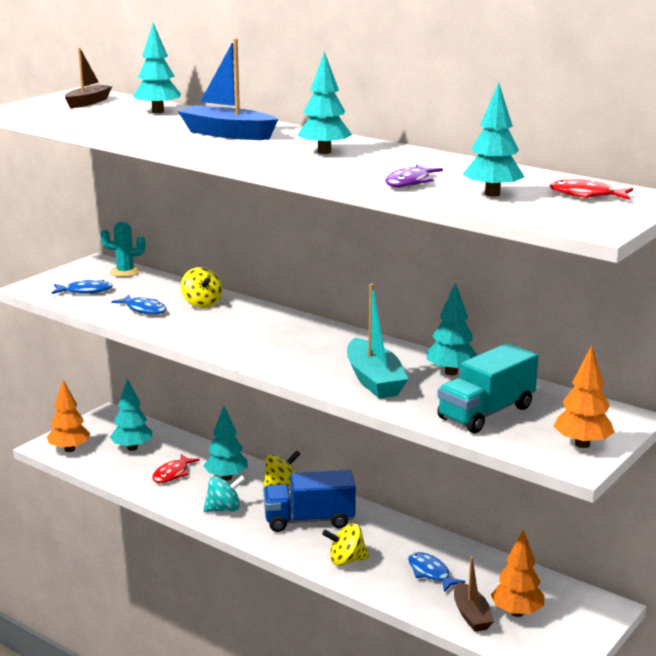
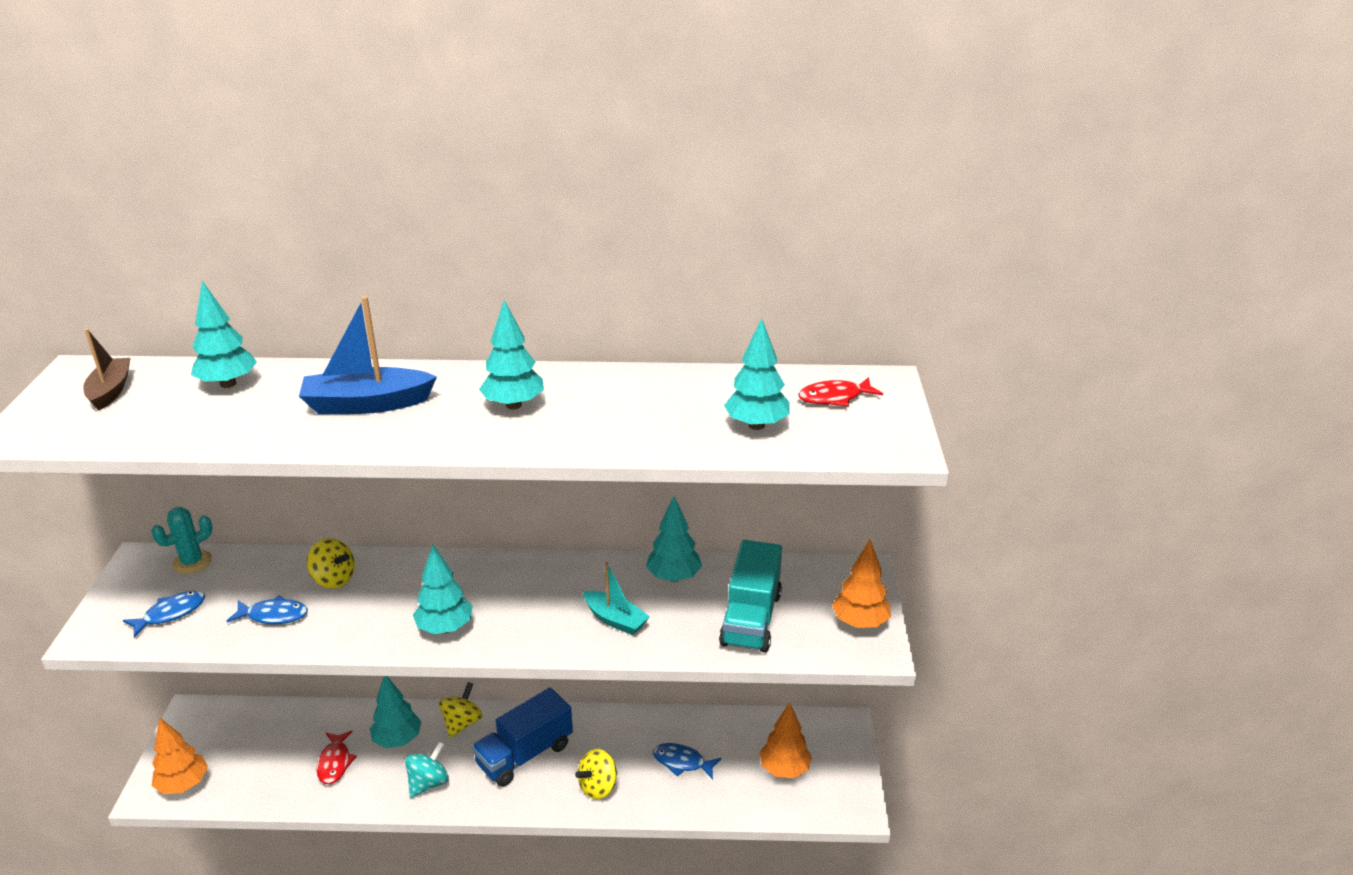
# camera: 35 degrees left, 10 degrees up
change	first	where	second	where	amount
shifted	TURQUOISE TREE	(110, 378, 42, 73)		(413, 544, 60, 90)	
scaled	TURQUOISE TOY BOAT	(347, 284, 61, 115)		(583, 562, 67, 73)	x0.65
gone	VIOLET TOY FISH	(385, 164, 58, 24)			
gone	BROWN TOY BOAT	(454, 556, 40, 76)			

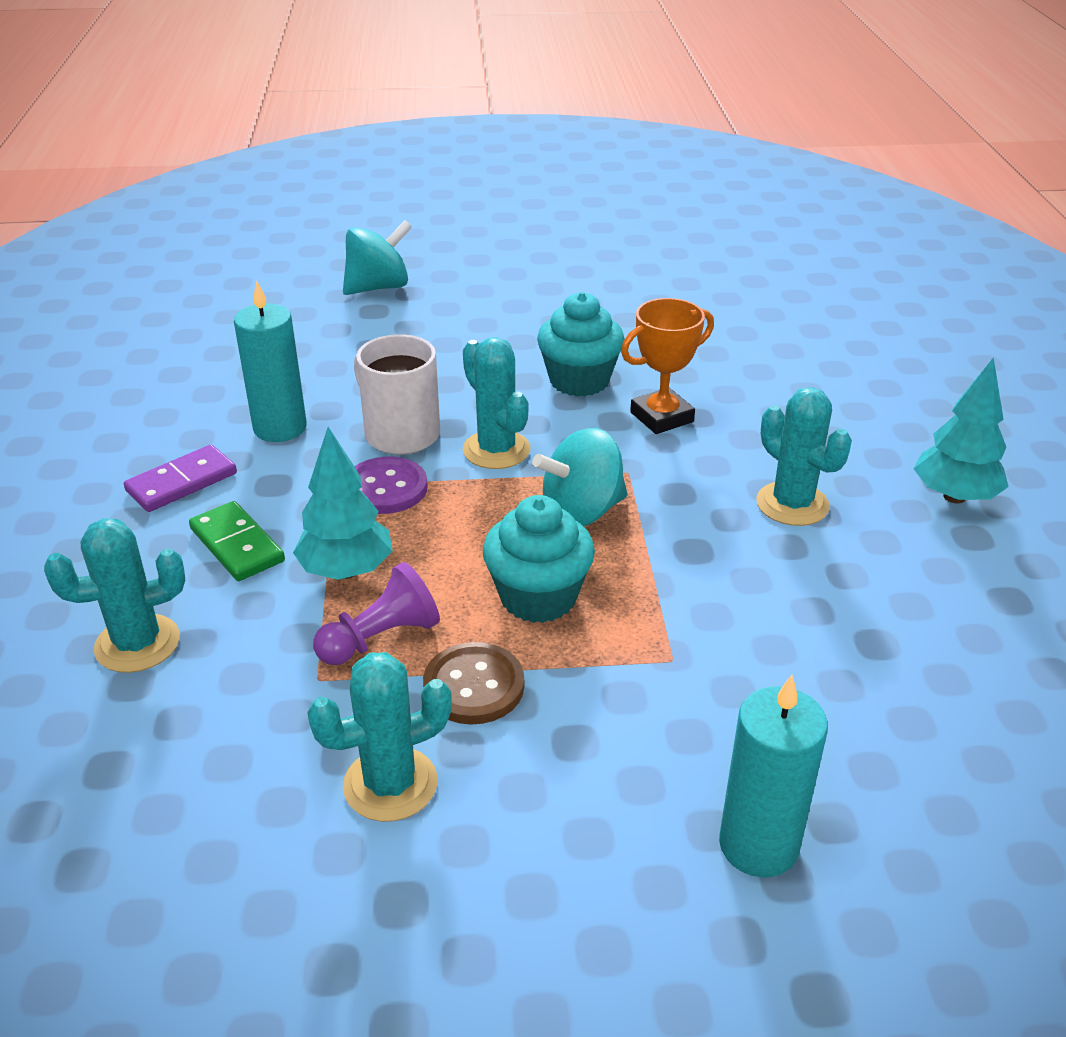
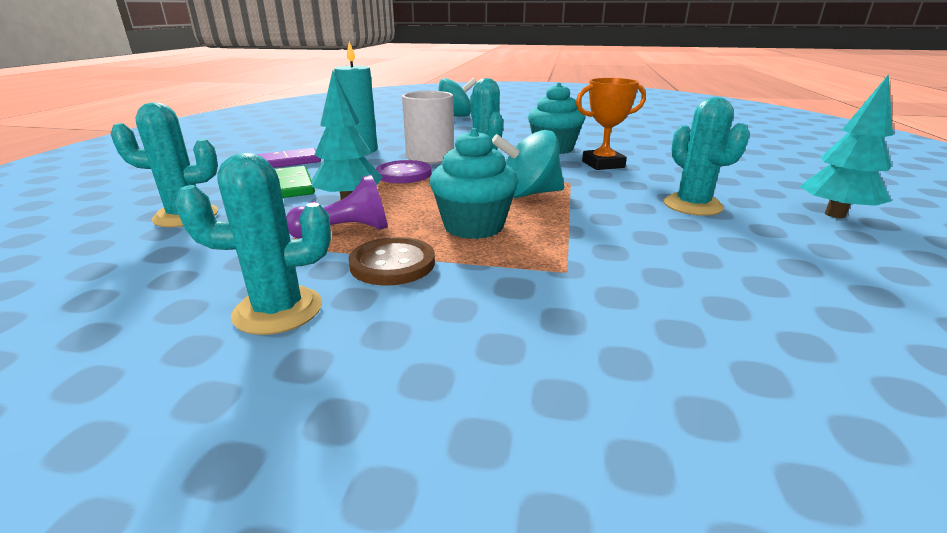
# camera: 15 degrees right, 10 degrees down
change	first	where	second	where	amount
gone	TURQUOISE CANDLE	(719, 675, 109, 203)			

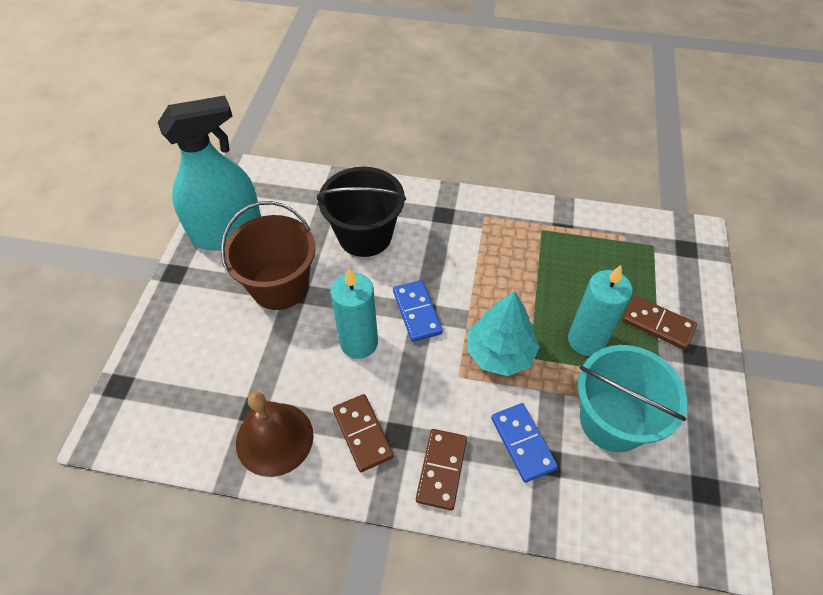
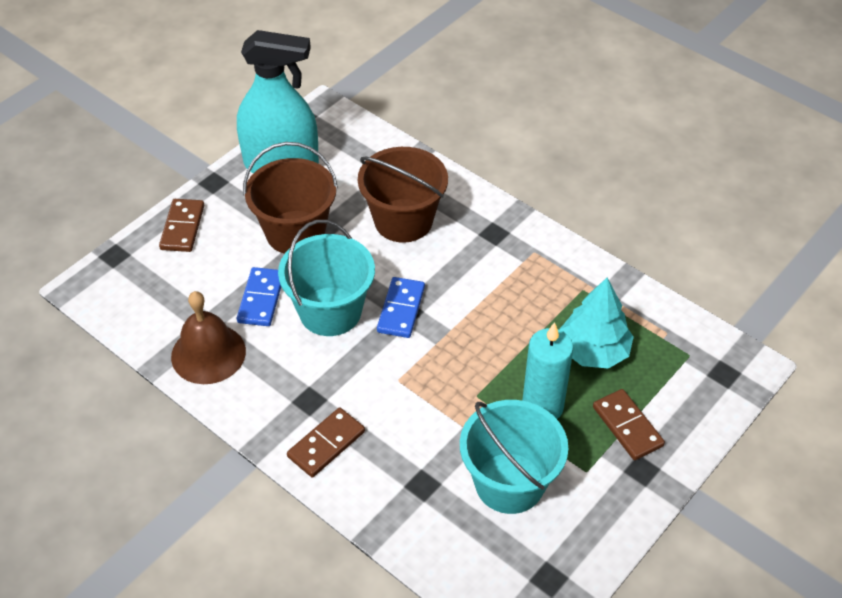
# camera: 30 degrees right, 5 degrees down
change	first	where	second	where	amount
repainted	EBONY PAIL	(317, 167, 89, 90)	BROWN PAIL	(358, 147, 90, 96)	
swapped	TURQUOISE CANDLE	(330, 268, 48, 91)	TURQUOISE PAIL	(278, 220, 97, 116)	
shifted	BROWN DOMINO TILE	(333, 394, 61, 78)		(159, 199, 45, 53)	
shifted	TURQUOISE TREE	(467, 291, 73, 85)		(559, 278, 75, 91)	
shifted	COBALT DOMINO TILE	(491, 403, 67, 80)		(237, 267, 44, 59)	

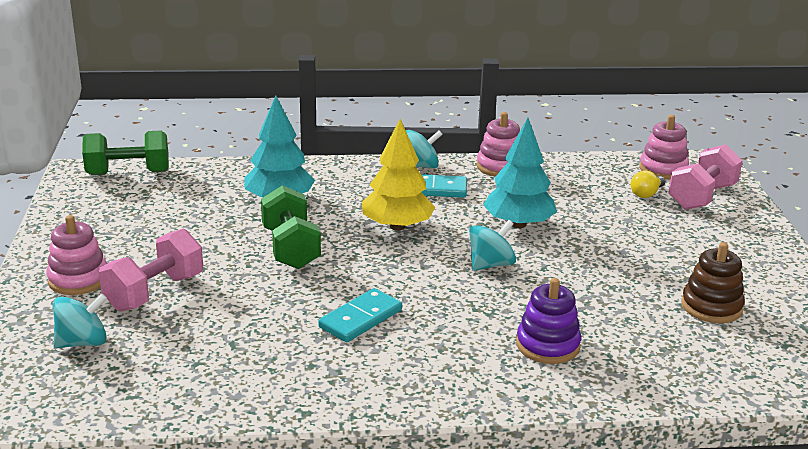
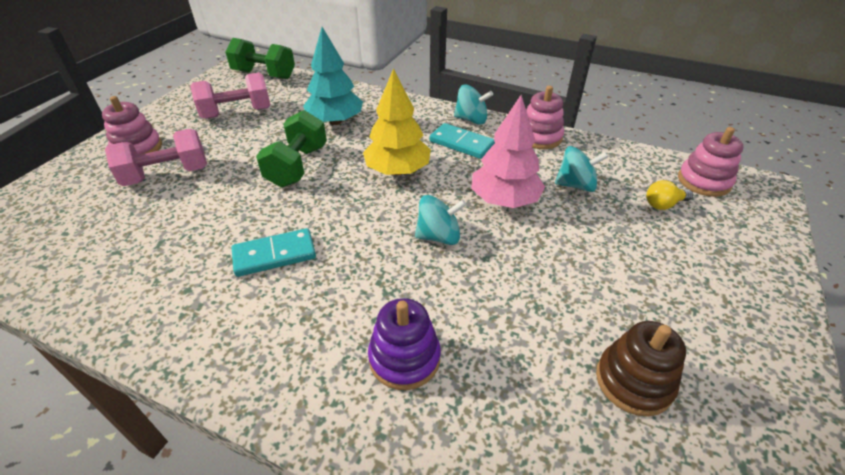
# camera: 30 degrees right, 15 degrees up
change	first	where	second	where	amount
shifted	TURQUOISE WHIRLIGIG	(53, 293, 54, 55)		(555, 146, 53, 46)	
repainted	TURQUOISE TREE	(483, 118, 74, 110)	PINK TREE	(471, 95, 74, 113)	
shifted	PINK FREE WEIGHT	(668, 144, 74, 66)		(190, 72, 80, 47)	

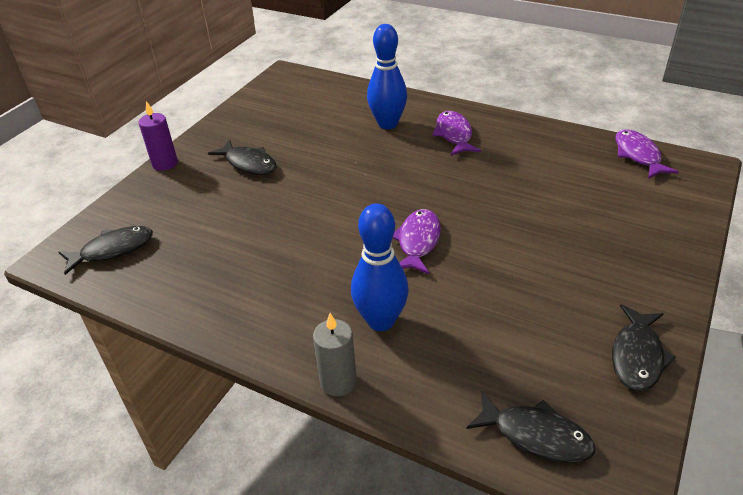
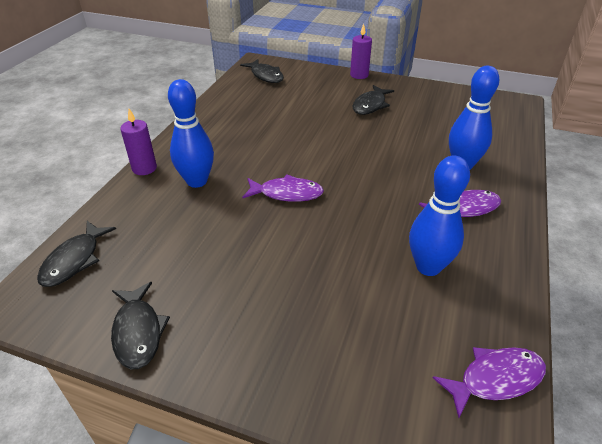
# camera: 80 degrees right, 0 degrees up
change	first	where	second	where	amount
repainted	GREY CANDLE	(313, 313, 44, 83)	VIOLET CANDLE	(120, 109, 37, 66)	
rotated	EBONY TOY FISH	(612, 304, 64, 87)		(111, 282, 59, 87)	120 degrees counterclockwise
new			COBALT SKITTLE	(409, 156, 61, 120)	

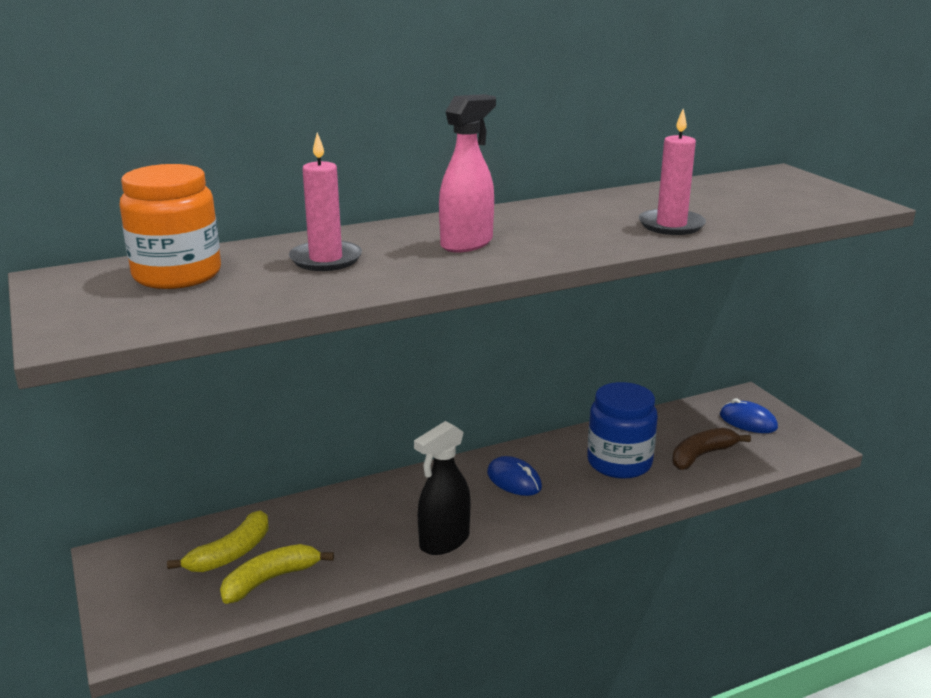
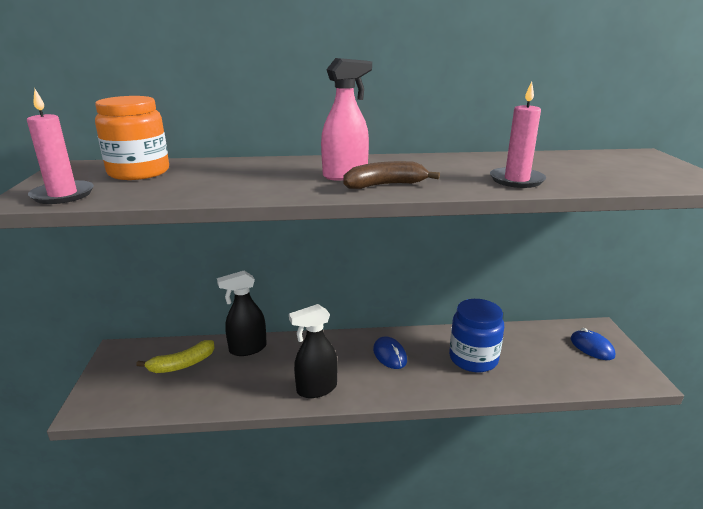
# camera: 20 degrees right, 0 degrees up
change	first	where	second	where	amount
gone	BRIGHT YELLOW BANANA	(220, 544, 114, 60)			
shifted	PINK CANDLE	(289, 132, 73, 139)		(27, 89, 67, 115)	
shifted	BROWN BANANA	(672, 428, 79, 42)		(343, 161, 97, 28)	
new			EBONY SPRAY CLEANER	(217, 271, 50, 85)	

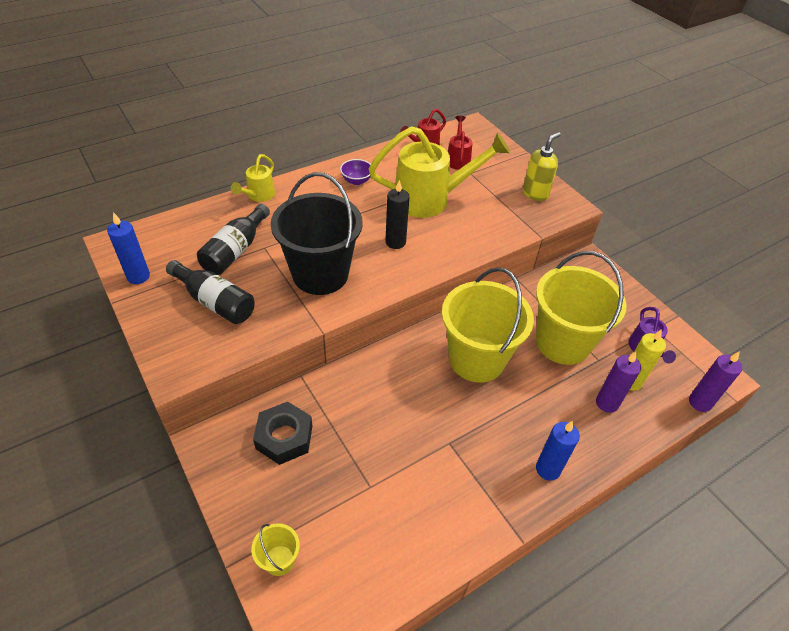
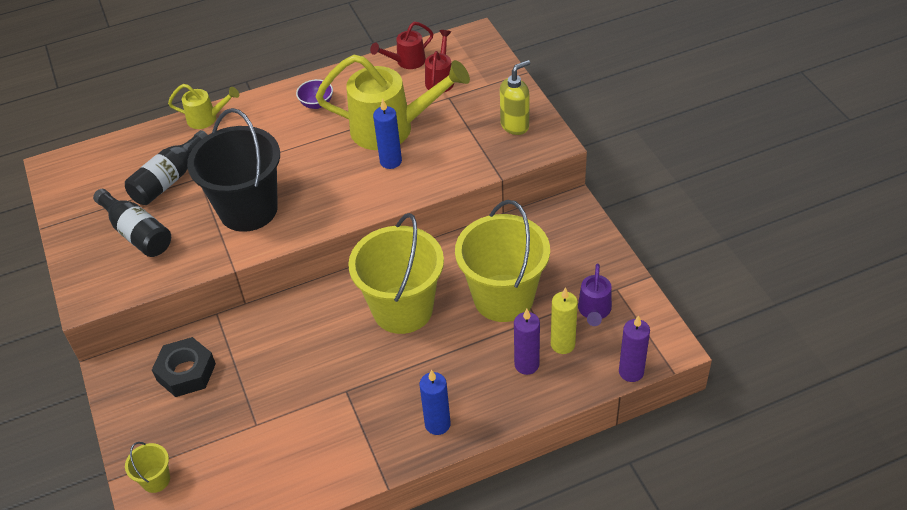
# camera: 15 degrees right, 0 degrees up
change	first	where	second	where	amount
shifted	COBALT CANDLE	(107, 212, 43, 72)		(373, 99, 29, 70)	
rotated	BRIGHT YELLOW SPRINKLING CAN	(231, 154, 44, 48)		(168, 84, 71, 45)	120 degrees counterclockwise
gone	EBONY CANDLE	(385, 180, 25, 69)			

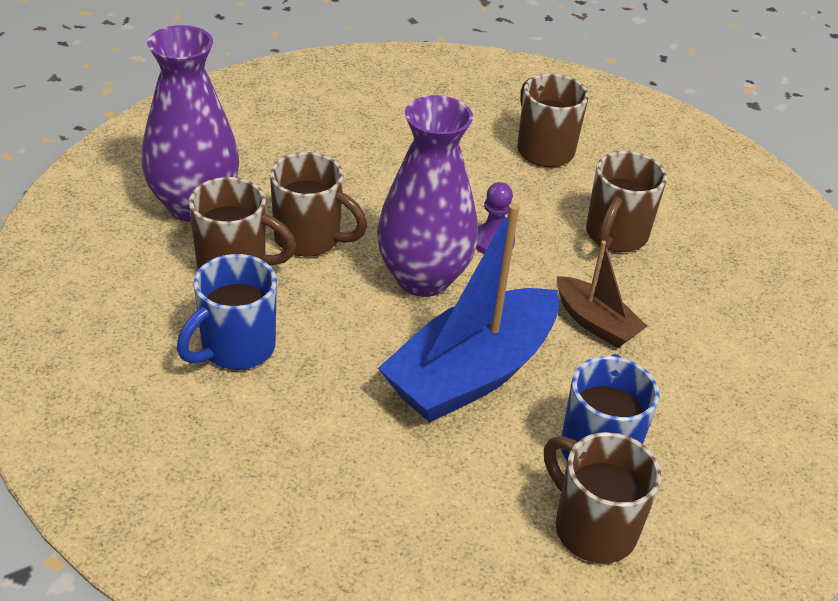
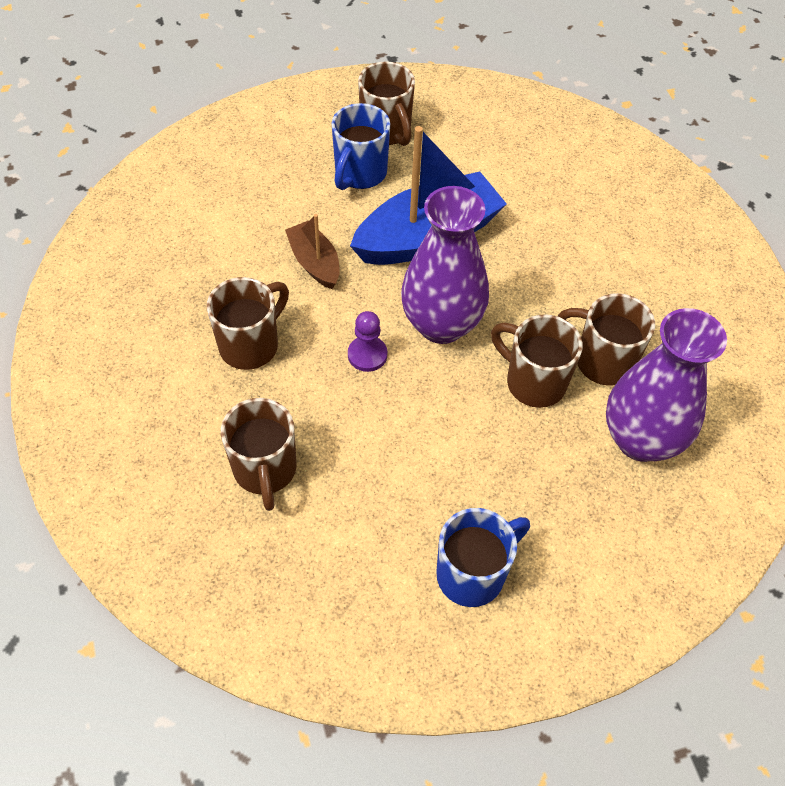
# camera: 165 degrees left, 15 degrees up
change	first	where	second	where	amount
shifted	COBALT MUG	(177, 254, 100, 116)		(436, 508, 94, 99)	

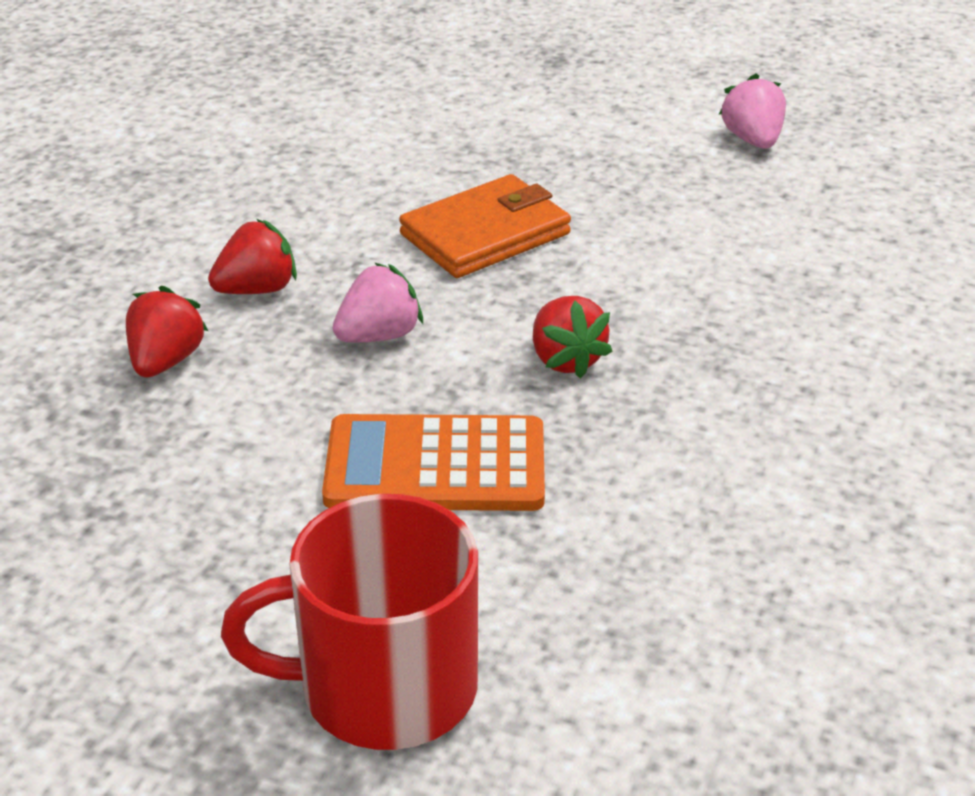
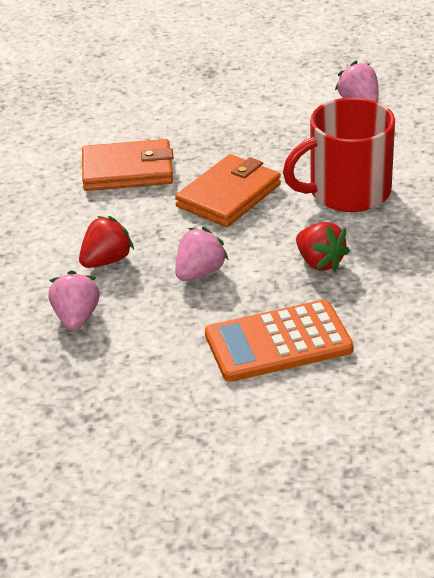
# camera: 15 degrees left, 0 degrees up
change	first	where	second	where	amount
repainted	SCARLET TOY STRAWBERRY	(126, 286, 82, 91)	PINK TOY STRAWBERRY	(49, 270, 51, 60)	
shifted	SCARLET MUG	(221, 494, 257, 256)		(283, 97, 112, 115)	
new			BRIGHT ORANGE BILLFOLD	(82, 139, 92, 52)	

